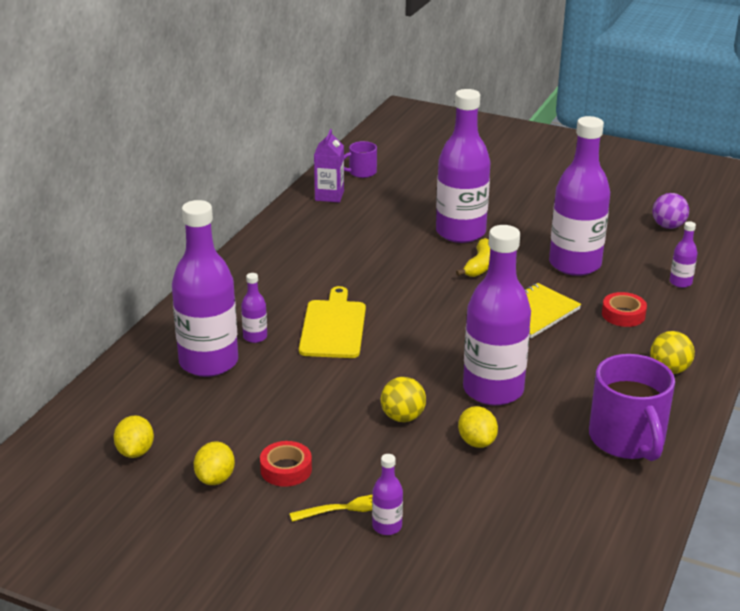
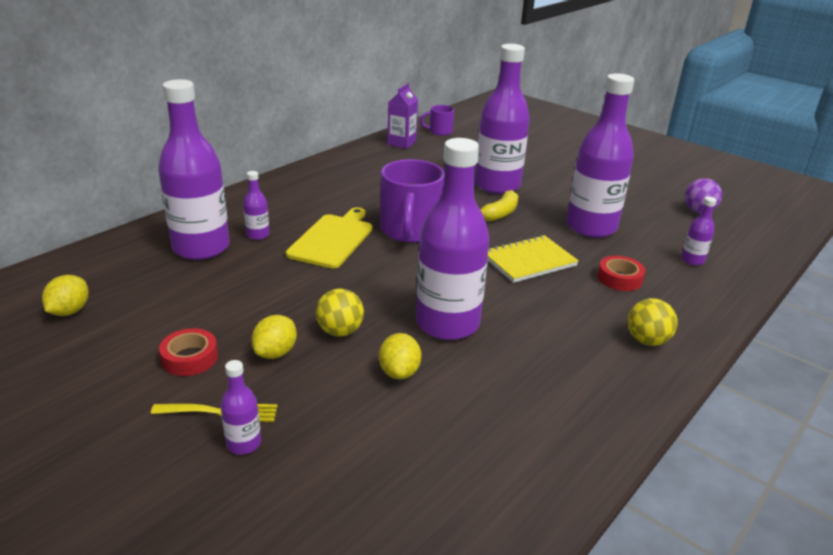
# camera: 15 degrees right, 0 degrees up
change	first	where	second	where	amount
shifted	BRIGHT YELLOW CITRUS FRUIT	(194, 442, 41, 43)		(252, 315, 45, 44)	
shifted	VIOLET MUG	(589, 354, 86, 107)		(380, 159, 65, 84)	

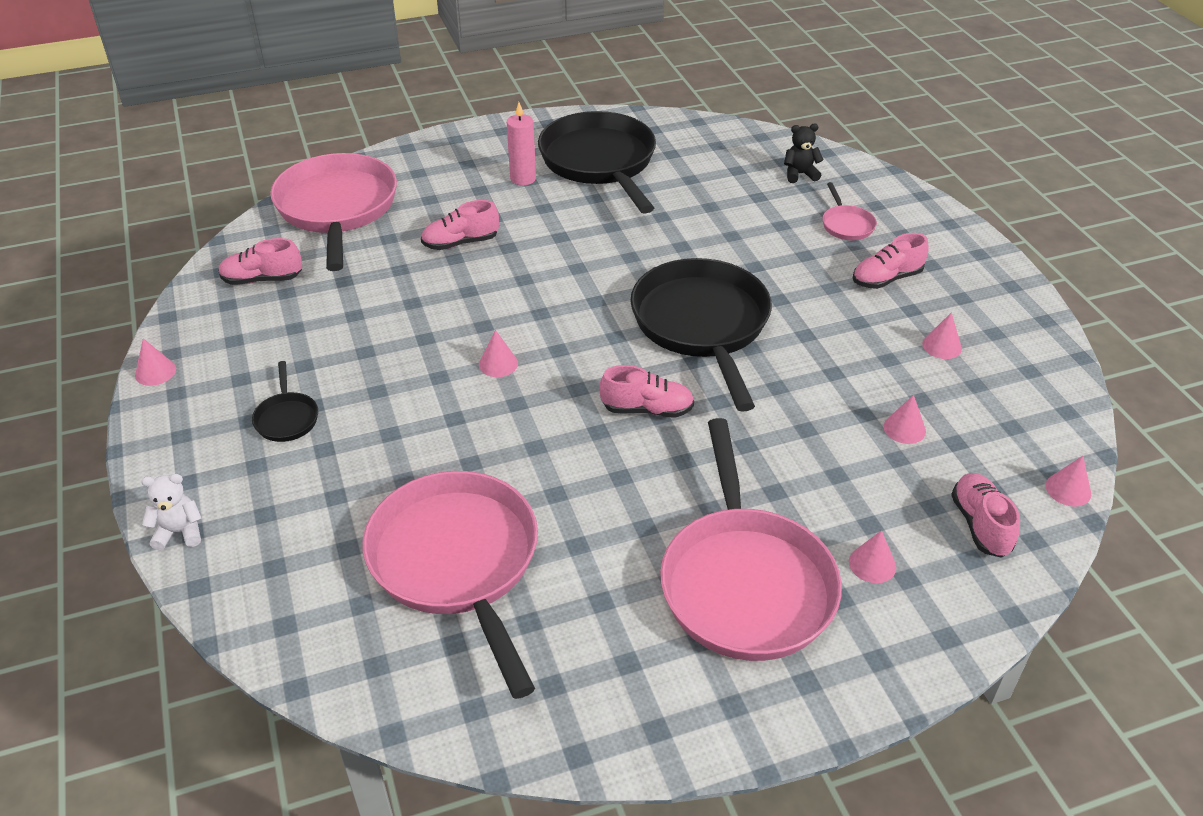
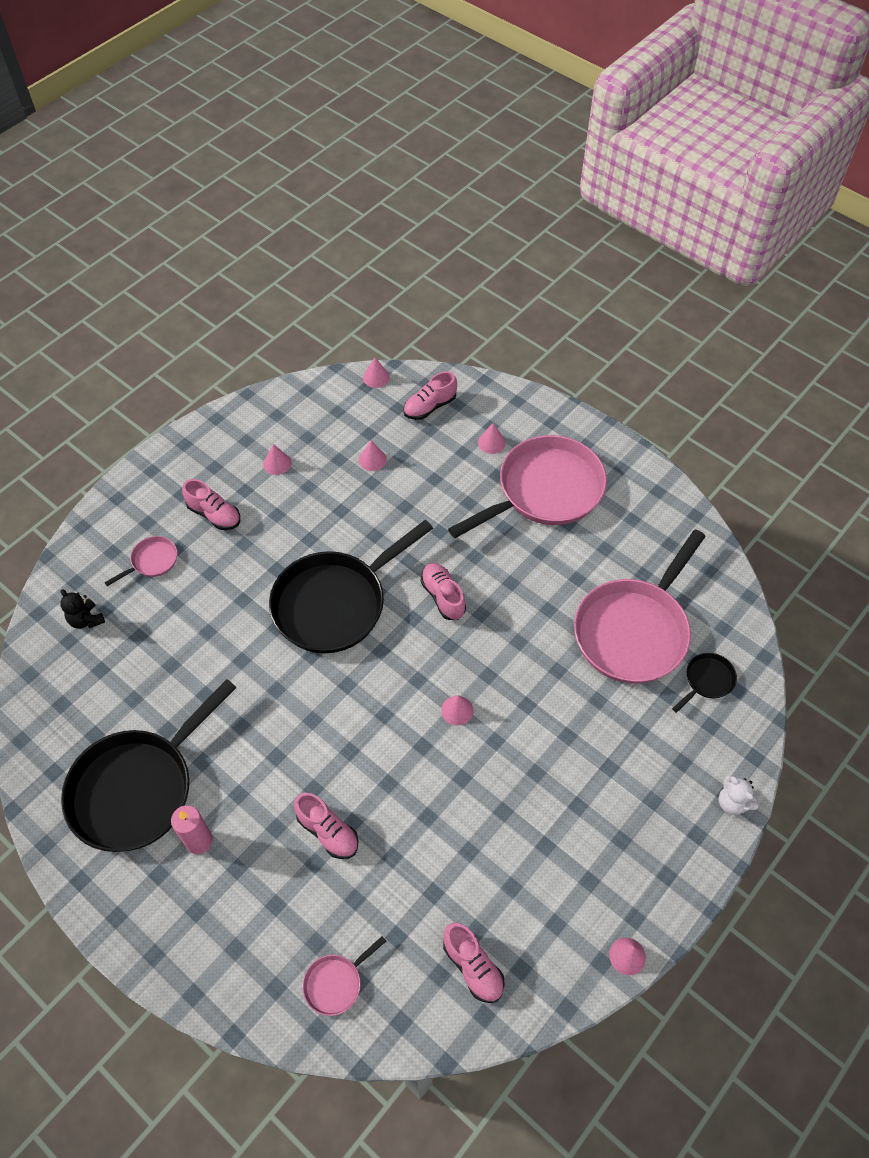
# camera: 120 degrees left, 15 degrees up
change	first	where	second	where	amount
shifted	EBONY FRYING PAN	(252, 361, 66, 81)		(672, 653, 65, 60)	
scaled	PINK FRYING PAN	(270, 153, 127, 118)		(302, 936, 84, 80)	x0.42

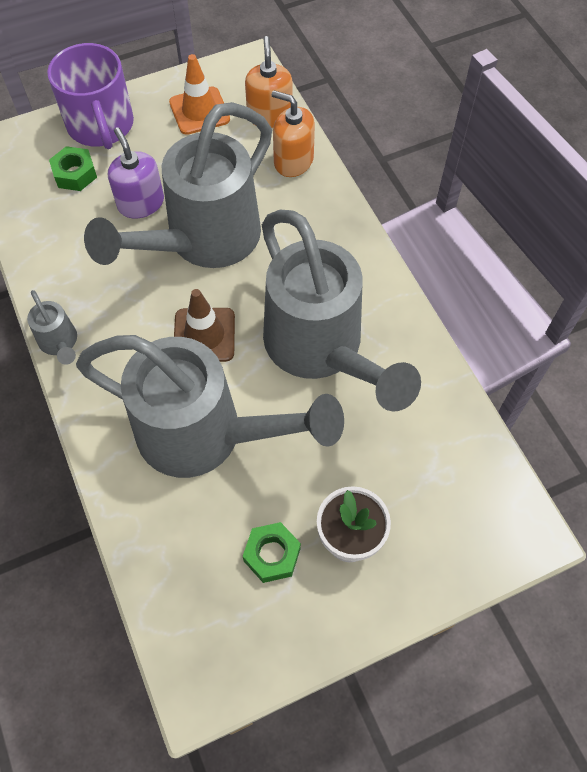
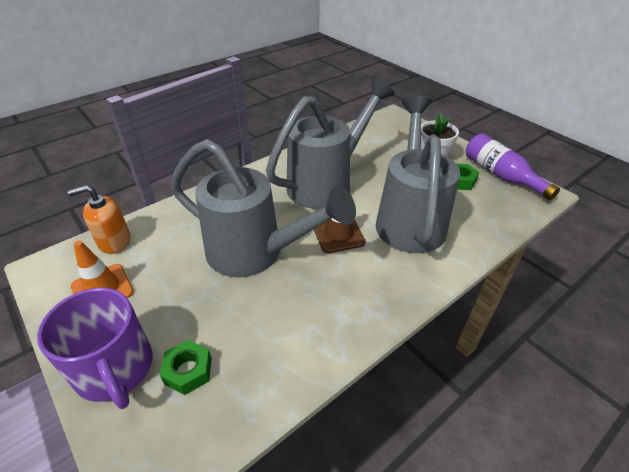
# camera: 105 degrees left, 20 degrees down
change	first	where	second	where	amount
gone	GREY SPRINKLING CAN	(27, 290, 50, 75)			
rotated	VIOLET MUG	(47, 43, 87, 106)		(37, 288, 115, 121)	90 degrees clockwise
gone	VIOLET PUMP BOTTLE	(108, 127, 56, 91)			
gone	BRIGHT ORANGE PUMP BOTTLE	(272, 91, 43, 86)			
new			VIOLET DRINK BOTTLE	(466, 133, 94, 67)	

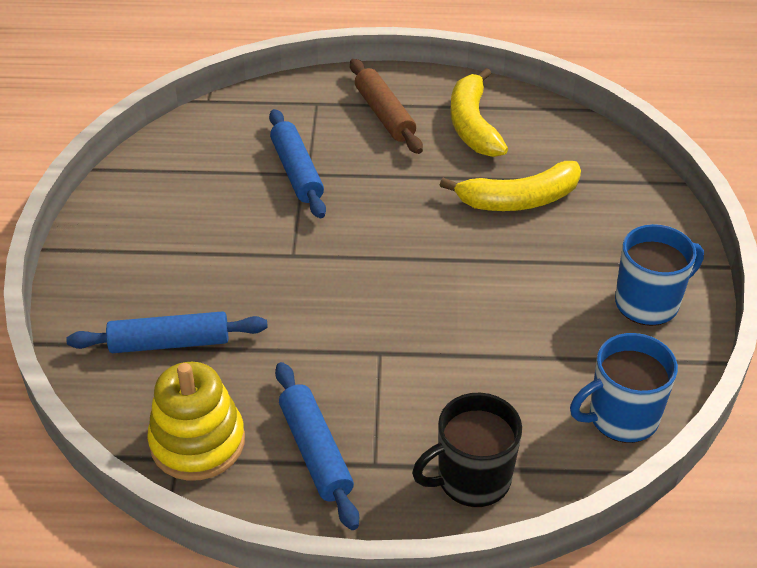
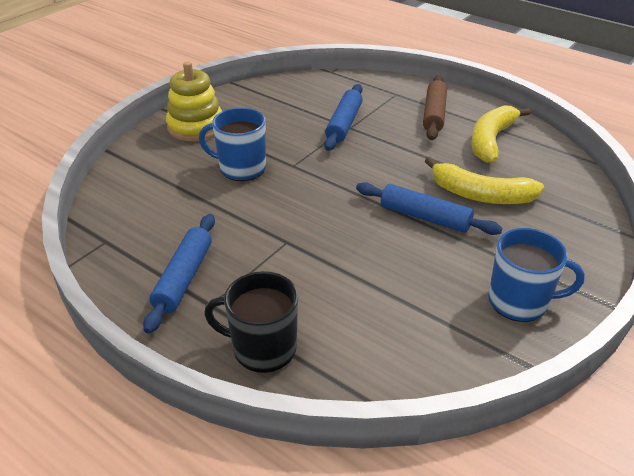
# camera: 35 degrees right, 5 degrees down
change	first	where	second	where	amount
shifted	COBALT DOUGH ROLLER	(66, 311, 202, 42)		(356, 182, 146, 53)	
shifted	BRIGHT YELLOW STACKING RINGS	(147, 362, 98, 119)		(166, 62, 56, 79)	
shifted	COBALT MUG	(570, 333, 108, 110)		(199, 107, 67, 74)	

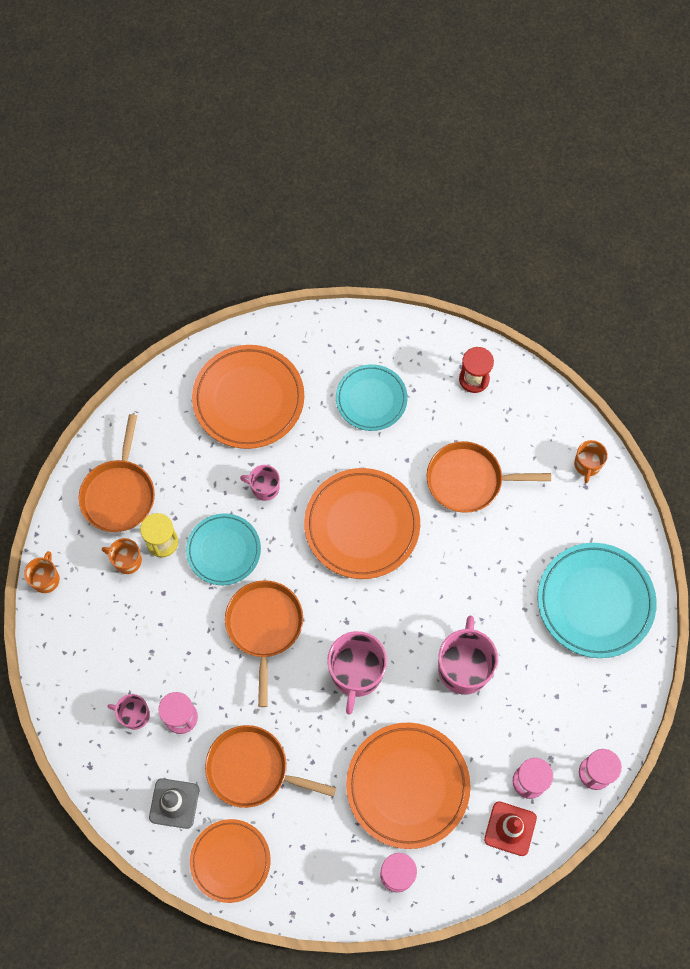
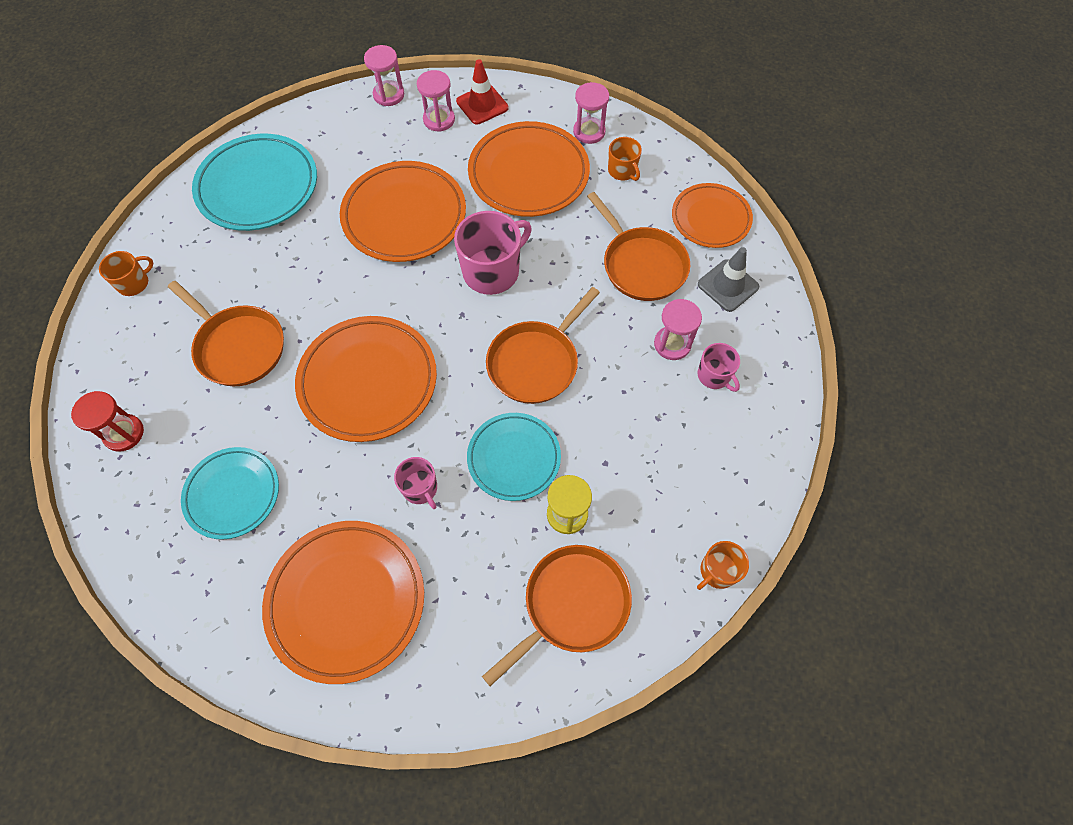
# camera: 140 degrees left, 5 degrees down
change	first	where	second	where	amount
shifted	BRIGHT ORANGE MUG	(102, 538, 40, 36)		(608, 137, 34, 44)	
swapped	PINK MUG	(438, 616, 60, 78)	BRIGHT ORANGE FLAT DISH	(340, 161, 126, 101)	

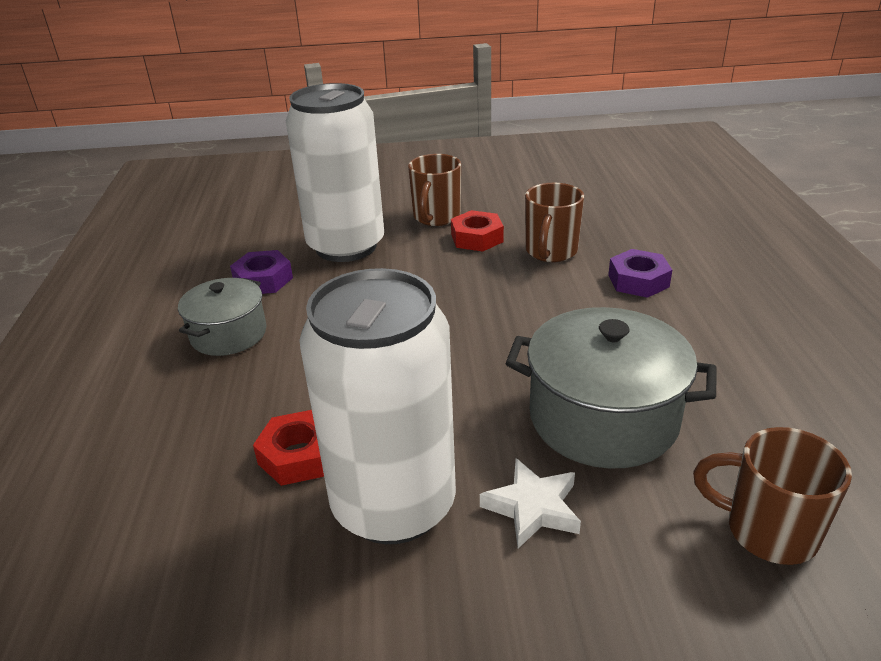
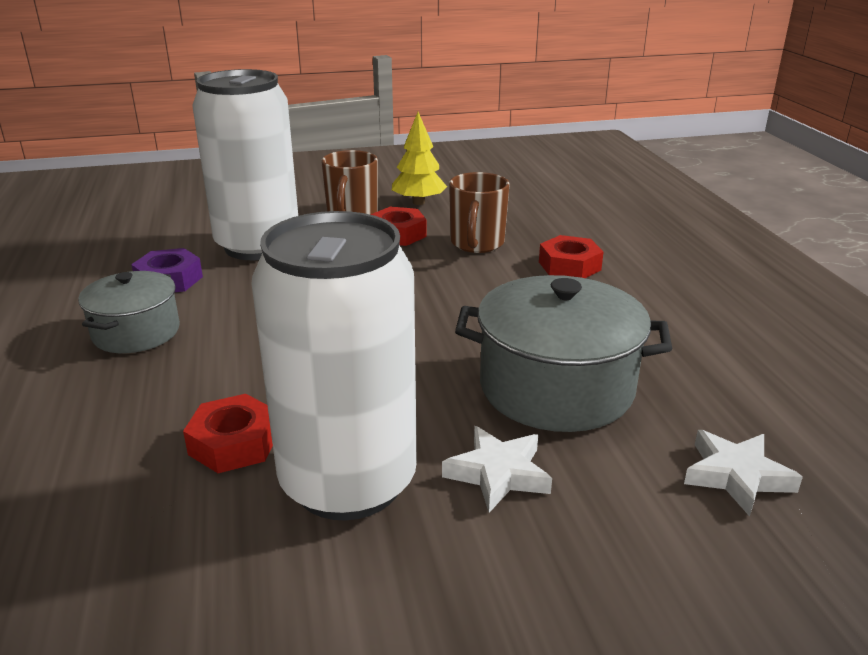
# camera: 10 degrees left, 5 degrees down
change	first	where	second	where	amount
repainted	VIOLET HEXAGON NUT	(608, 249, 64, 49)	SCARLET HEXAGON NUT	(539, 235, 64, 43)	
swapped	BROWN MUG	(693, 427, 159, 138)	SNOW-WHITE STAR	(684, 430, 119, 87)	
new			BRIGHT YELLOW TREE	(392, 112, 55, 93)	

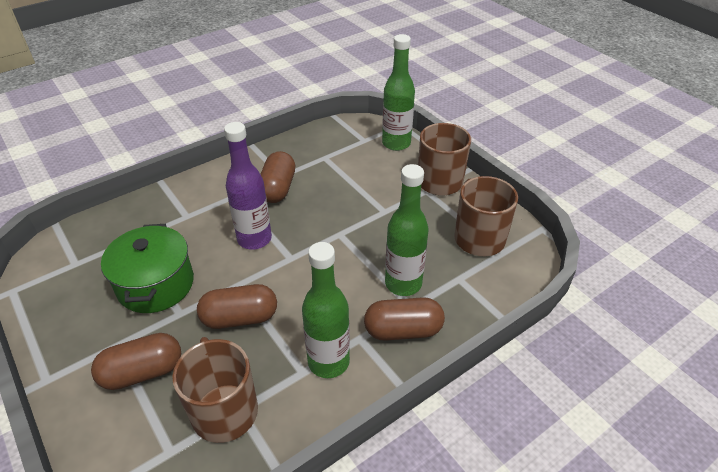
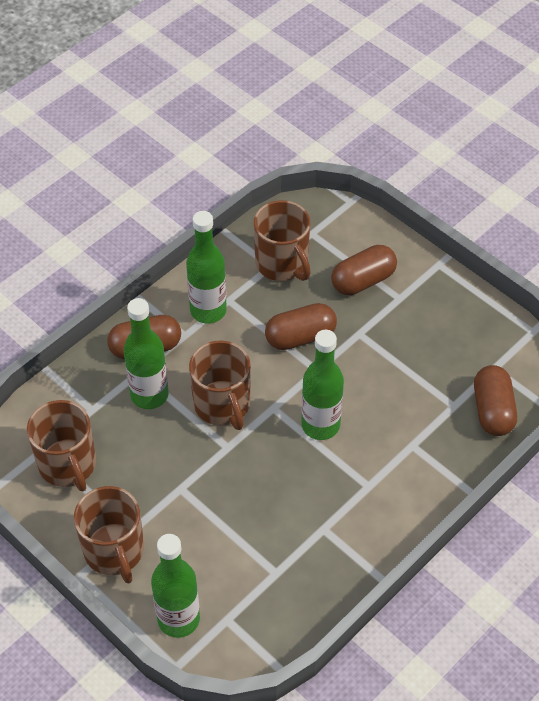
# camera: 170 degrees right, 10 degrees up
change	first	where	second	where	amount
gone	GREEN COOKING POT	(101, 224, 93, 89)			
repainted	VIOLET DRINK BOTTLE	(224, 122, 48, 128)	GREEN DRINK BOTTLE	(301, 330, 43, 110)	
shifted	BROWN PILL SHAPE	(260, 151, 35, 52)		(474, 365, 43, 71)	
new			BROWN MUG	(189, 340, 62, 90)	

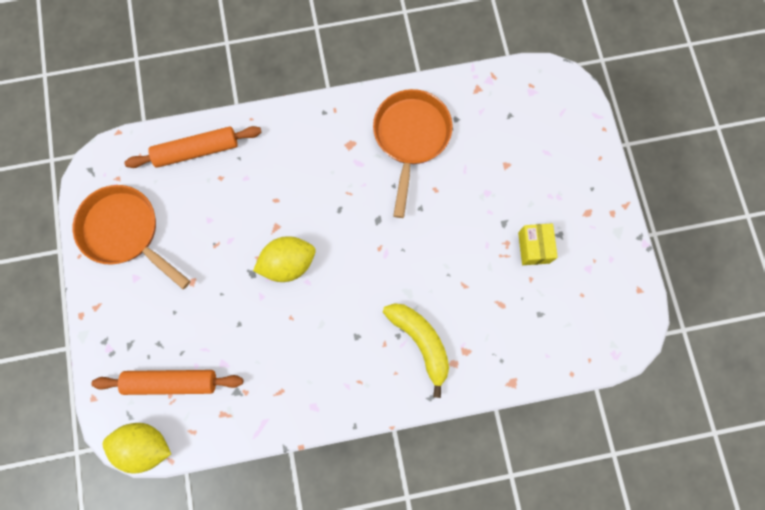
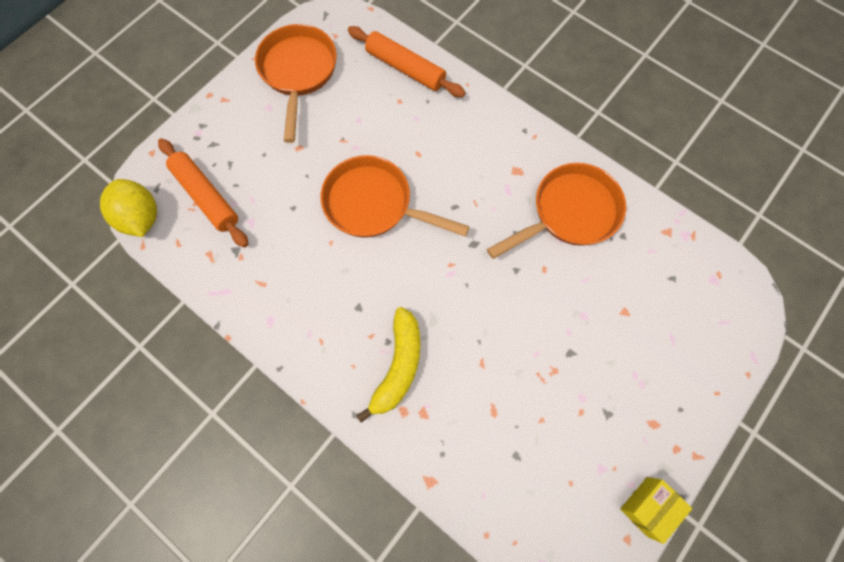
# camera: 50 degrees right, 5 degrees down
change	first	where	second	where	amount
swapped	BRIGHT YELLOW CITRUS FRUIT	(253, 236, 63, 46)	BRIGHT ORANGE FRYING PAN	(321, 155, 149, 83)	
shifted	BRIGHT YELLOW BOX	(518, 223, 40, 42)		(620, 477, 72, 67)	

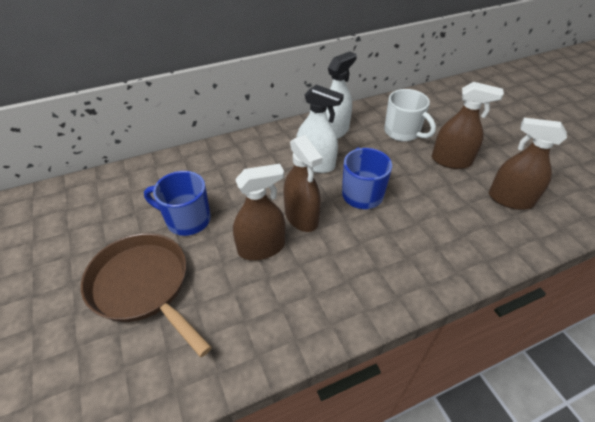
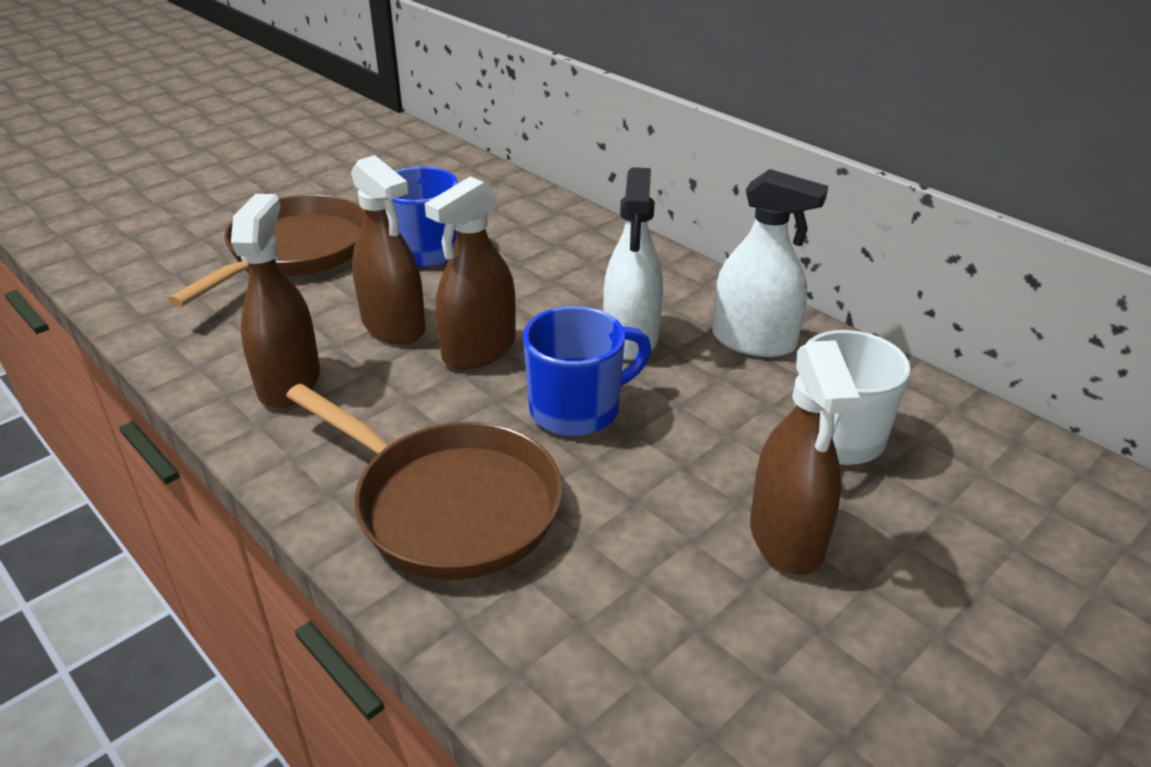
# camera: 70 degrees right, 10 degrees down
change	first	where	second	where	amount
shifted	BROWN SPRAY CLEANER	(489, 118, 78, 92)		(231, 194, 89, 214)	
new			BROWN FRYING PAN	(286, 384, 277, 196)	

